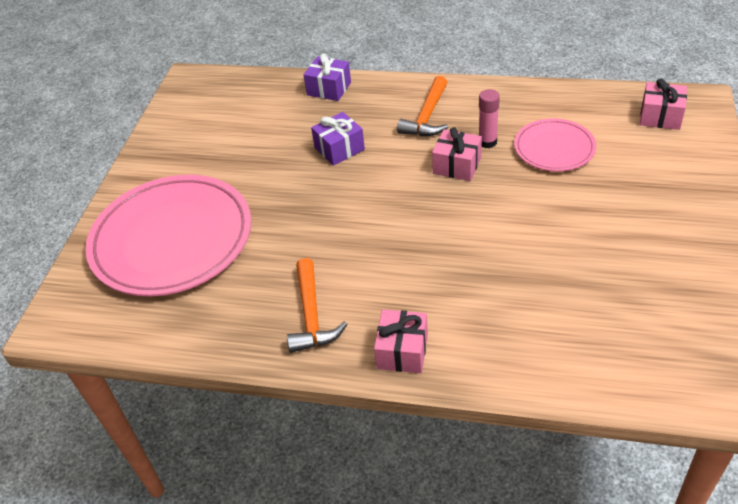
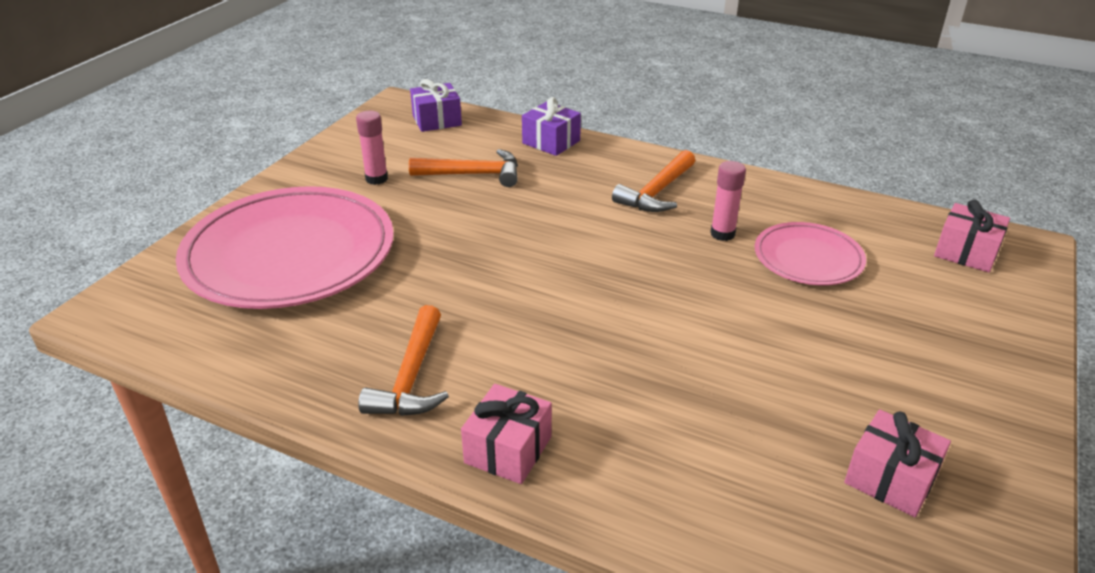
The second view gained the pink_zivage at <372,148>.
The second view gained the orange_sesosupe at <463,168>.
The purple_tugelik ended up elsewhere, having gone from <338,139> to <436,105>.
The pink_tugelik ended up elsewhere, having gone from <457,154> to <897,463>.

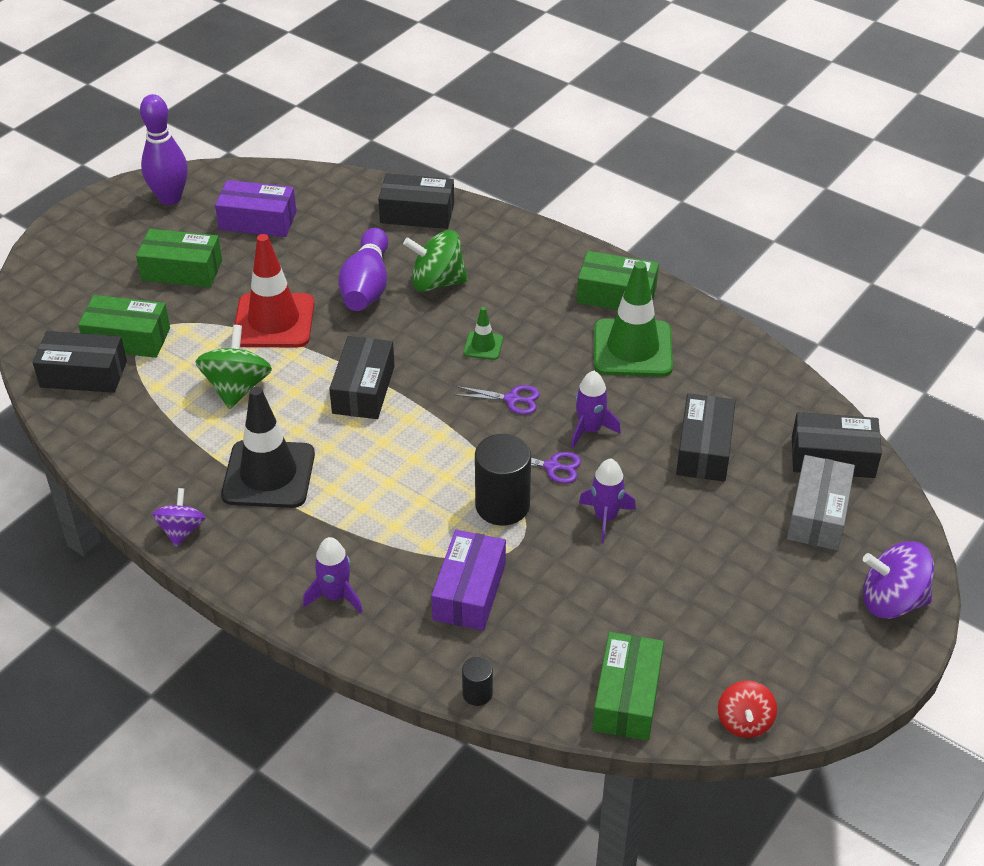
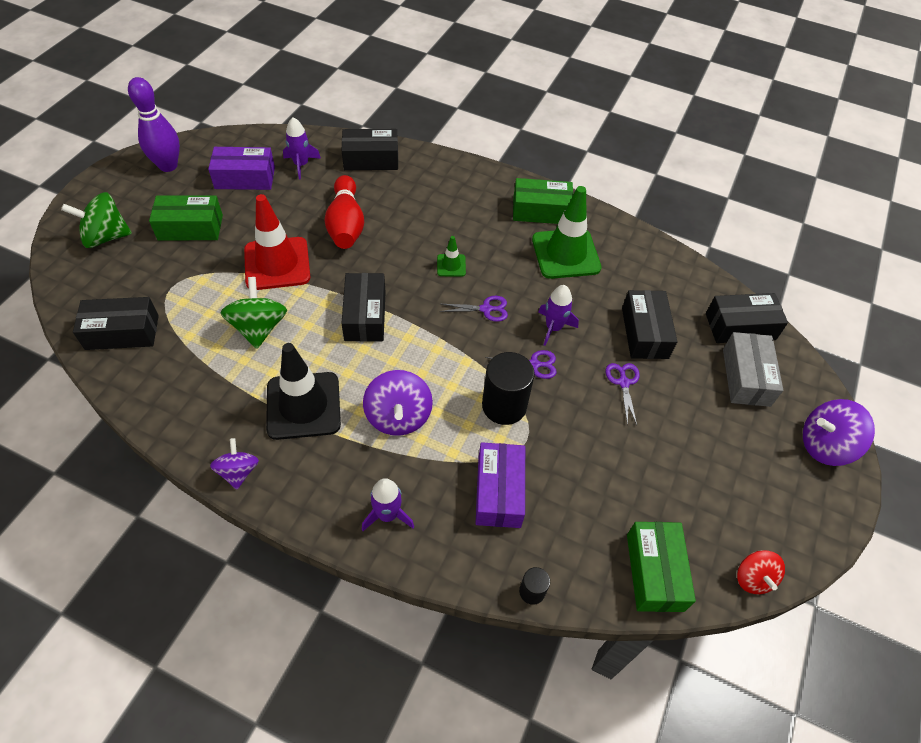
The second view lost the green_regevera at <124,326>.
The second view gained the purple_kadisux at <398,403>.
The second view gained the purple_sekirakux at <623,394>.
The green_kadisux ended up elsewhere, having gone from <435,261> to <96,220>.
The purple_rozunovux ended up elsewhere, having gone from <607,500> to <302,148>.
What was the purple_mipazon at <363,269> turned into the red_mipazon at <344,212>.

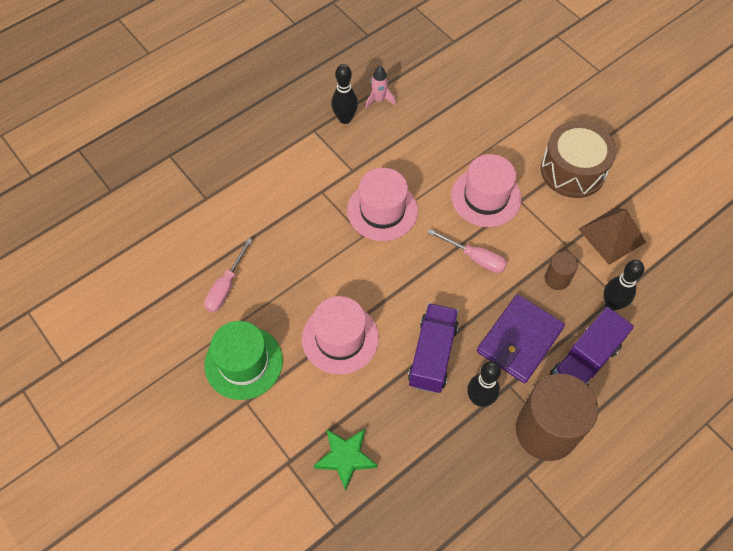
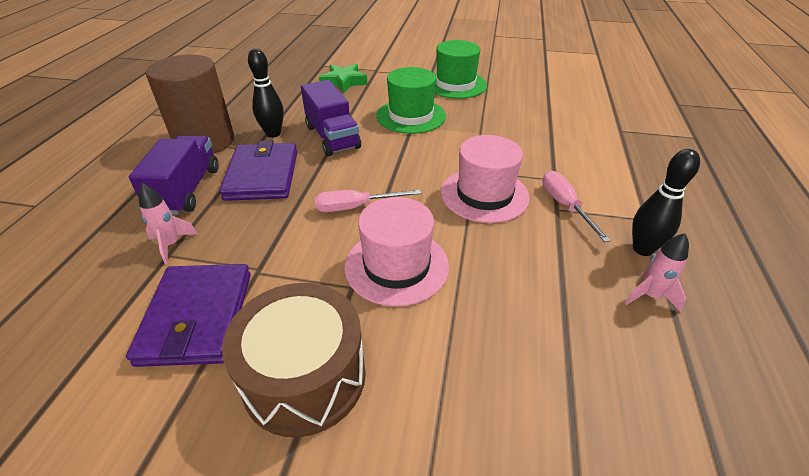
The second view lost the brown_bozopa at <561,271>.
The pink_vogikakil ended up elsewhere, having gone from <228,275> to <576,206>.
Where the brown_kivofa stood at <612,236>, the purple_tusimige came to stand at <188,315>.
Where the black_mipazon stood at <623,285>, the pink_rozunovux came to stand at <168,223>.
What was the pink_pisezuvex at <340,335> turned into the green_pisezuvex at <411,100>.

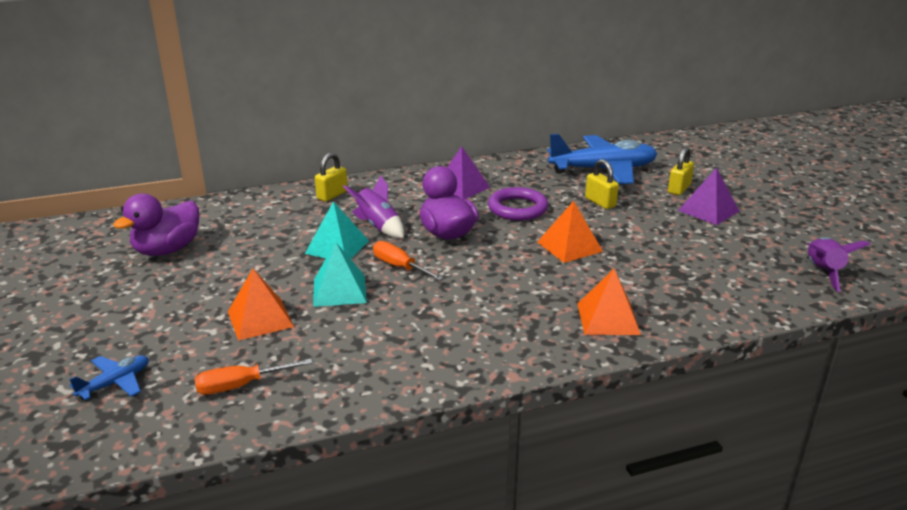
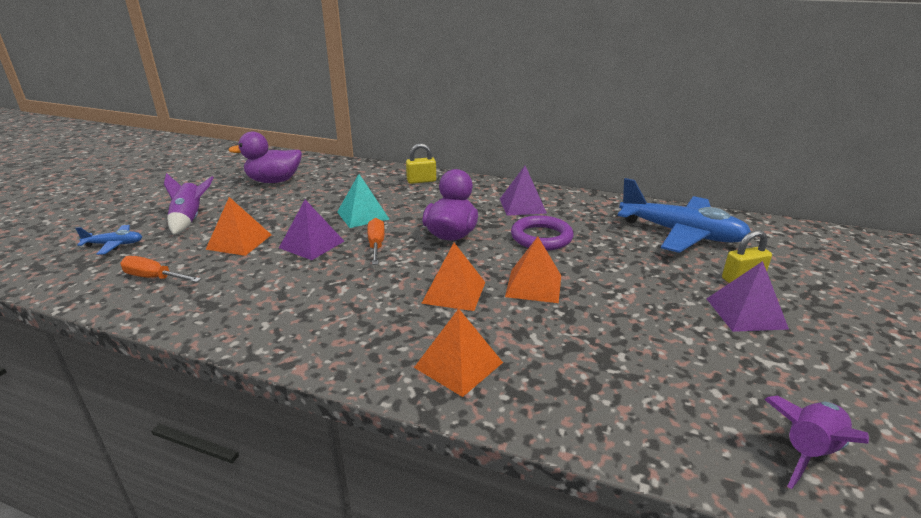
The second view lost the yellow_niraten at <602,184>.
The second view gained the orange_kivofa at <453,277>.
The purple_rozunovux ended up elsewhere, having gone from <373,207> to <189,204>.
What was the turquoise_kivofa at <340,274> turned into the purple_kivofa at <311,230>.

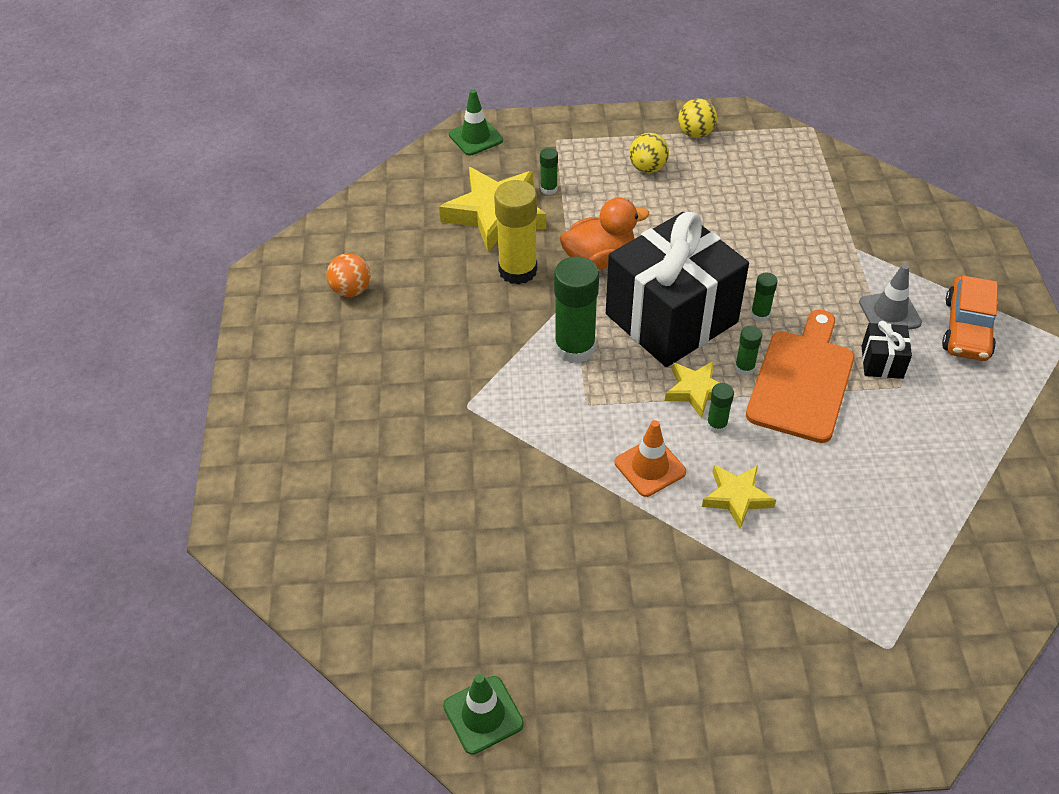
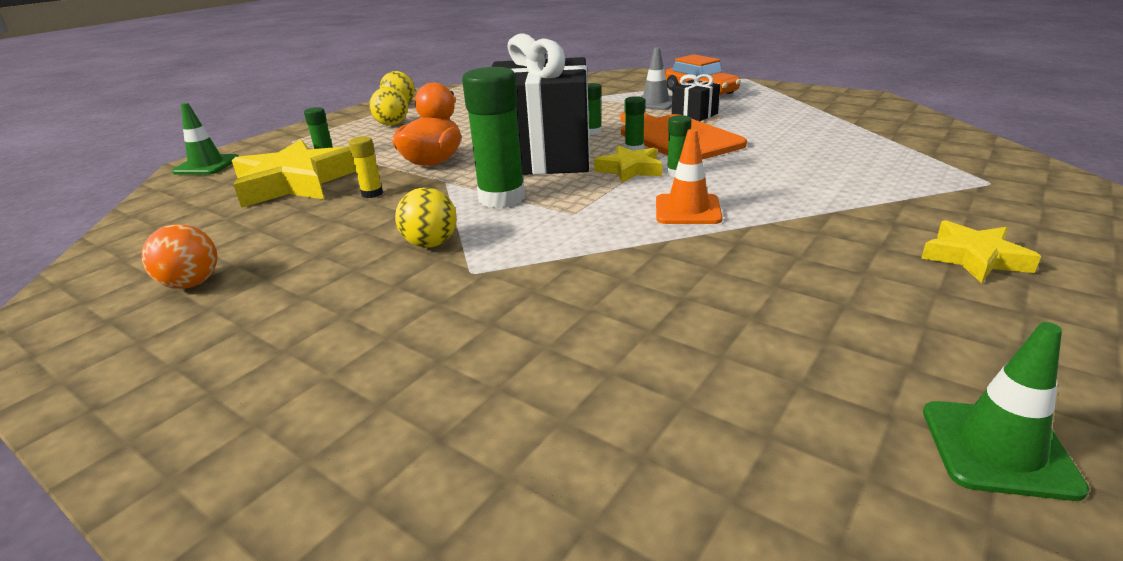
The second view gained the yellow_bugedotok at <426,218>.
The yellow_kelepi ended up elsewhere, having gone from <739,497> to <981,251>.
The size of the yellow_zivage at <515,232> changed by a factor of 0.48.

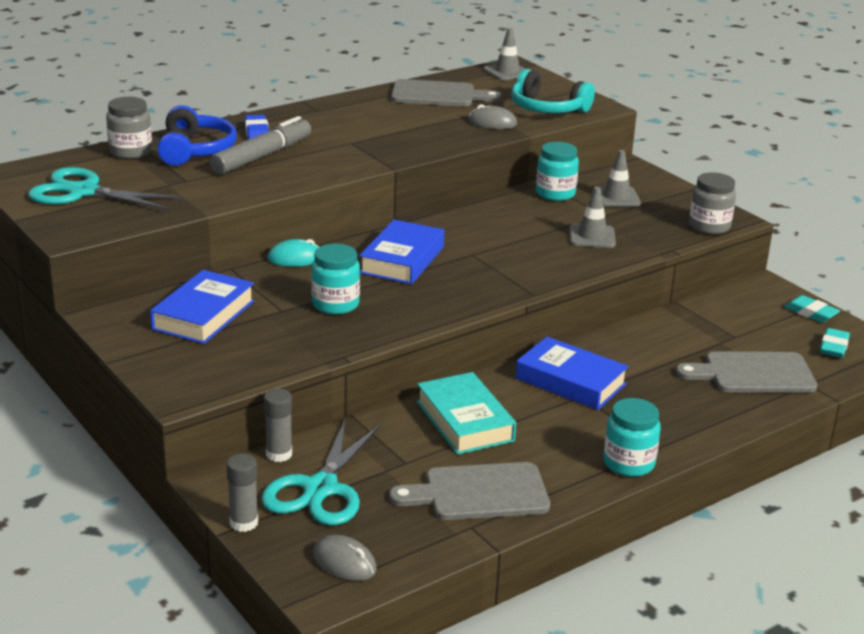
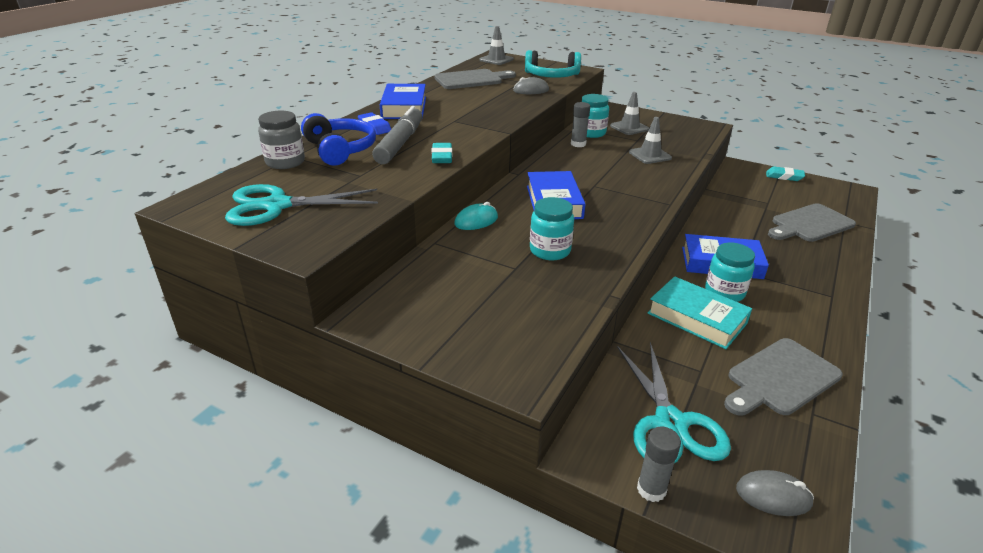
The second view lost the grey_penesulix at <712,203>.
The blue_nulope ended up elsewhere, having gone from <202,307> to <403,101>.
The grey_zivage ended up elsewhere, having gone from <278,425> to <580,124>.
The turquoise_penesulix ended up elsewhere, having gone from <631,437> to <730,272>.
The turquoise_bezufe ended up elsewhere, having gone from <835,343> to <441,153>.

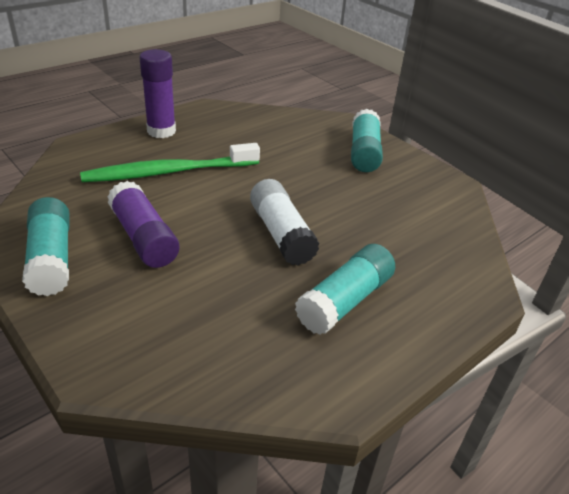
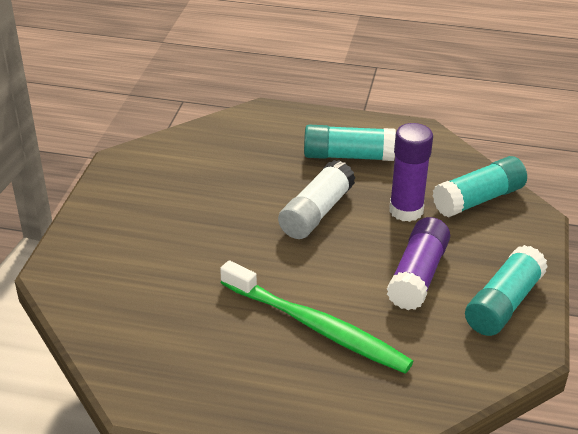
The purple_zivage ended up elsewhere, having gone from <157,93> to <411,172>.
The turquoise_zivage ended up elsewhere, having gone from <367,140> to <480,187>.

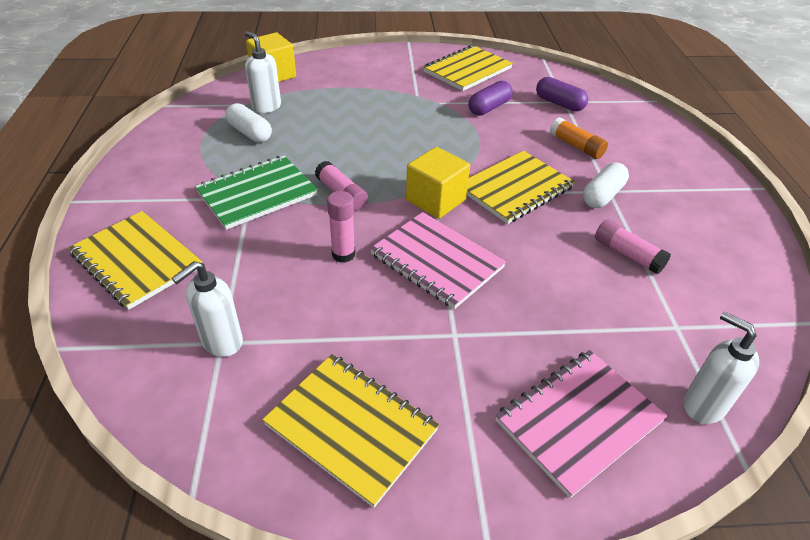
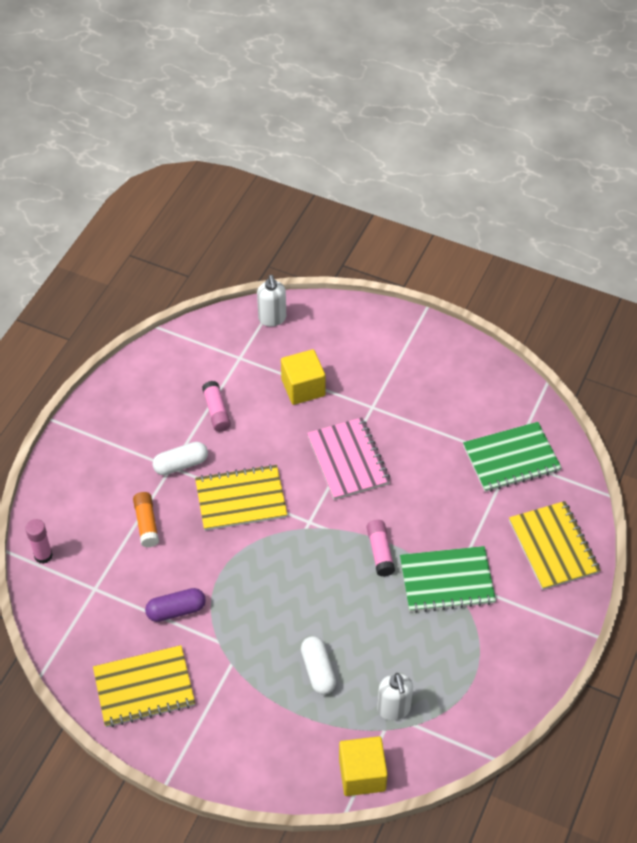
The second view lost the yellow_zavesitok at <350,431>.
The second view lost the pink_zavesitok at <581,424>.
The second view lost the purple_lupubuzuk at <562,94>.
The white_lupubuzuk ended up elsewhere, having gone from <248,123> to <318,665>.
The pink_zivage ended up elsewhere, having gone from <341,227> to <39,541>.
The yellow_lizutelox ended up elsewhere, having gone from <438,183> to <303,377>.
Where the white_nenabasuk stood at <207,309>, the green_zavesitok came to stand at <512,457>.

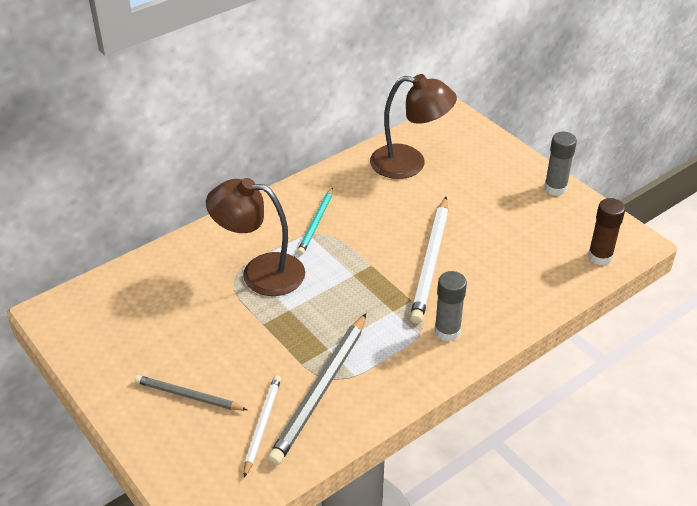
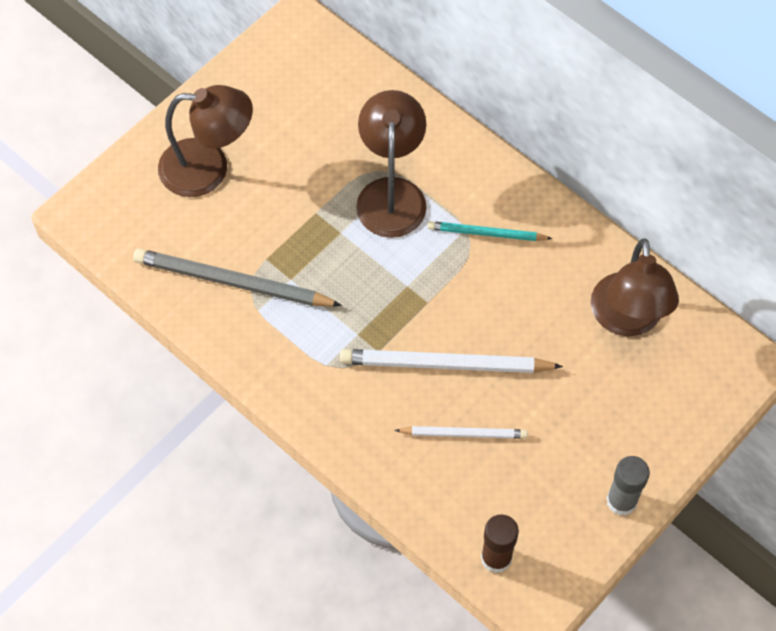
The second view lost the grey_zivage at <450,306>.
The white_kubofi ended up elsewhere, having gone from <262,426> to <461,432>.
Where the grey_kubofi stood at <190,392>, the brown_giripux came to stand at <205,141>.

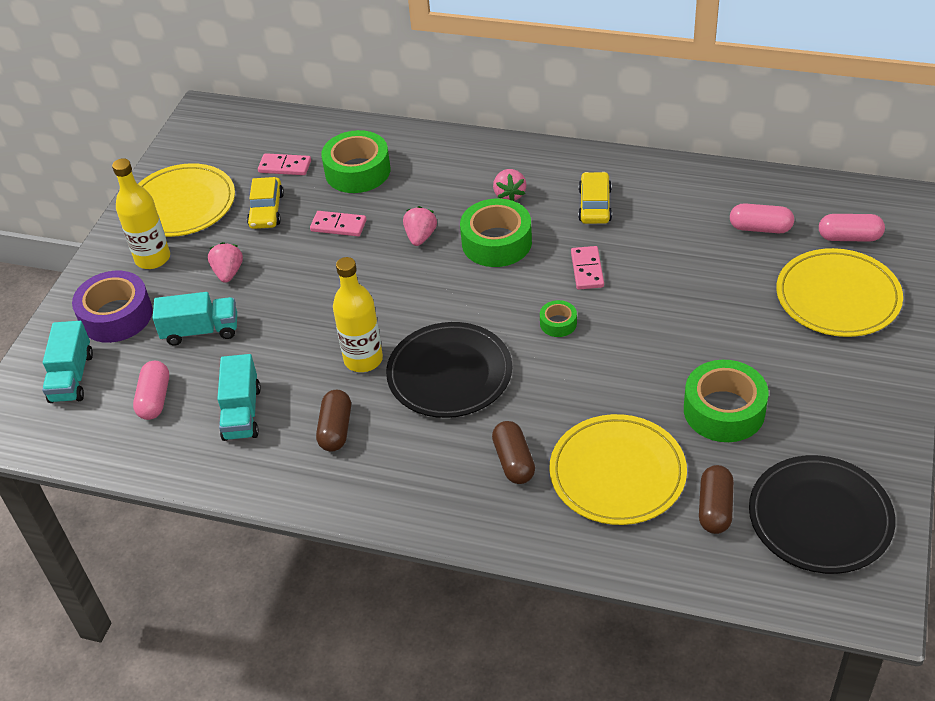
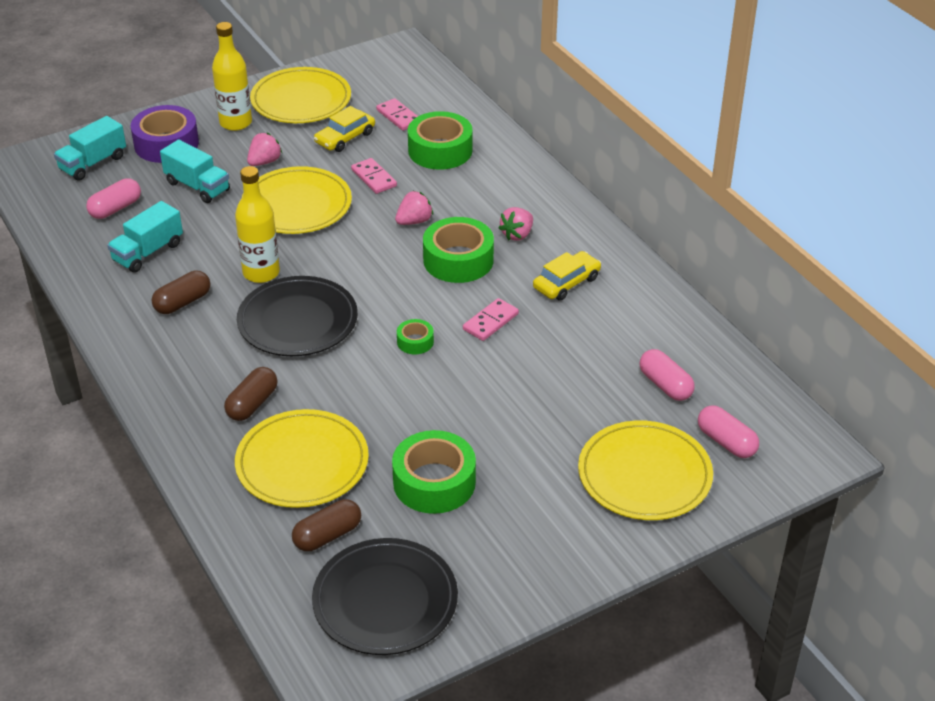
The second view gained the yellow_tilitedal at <297,200>.

